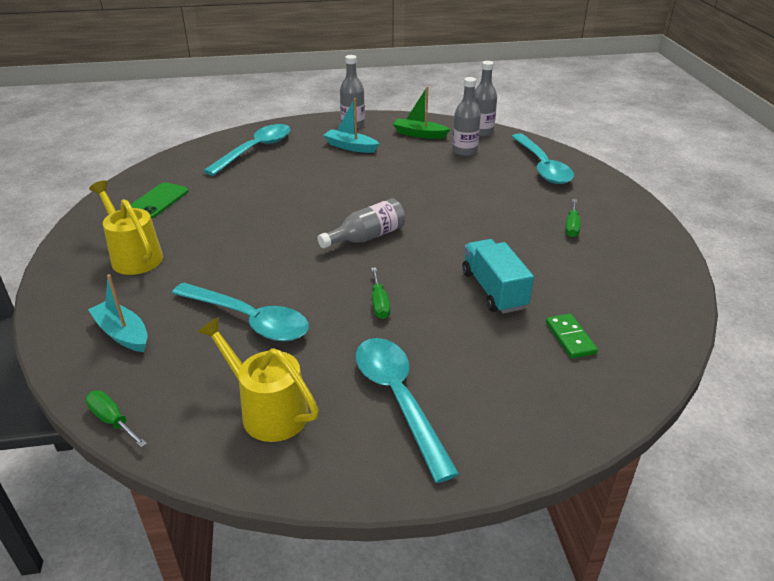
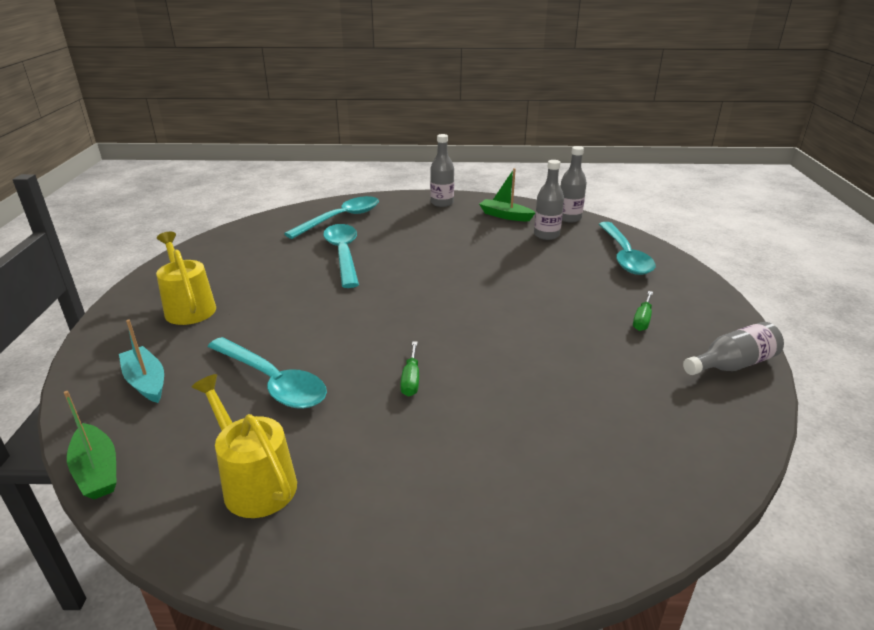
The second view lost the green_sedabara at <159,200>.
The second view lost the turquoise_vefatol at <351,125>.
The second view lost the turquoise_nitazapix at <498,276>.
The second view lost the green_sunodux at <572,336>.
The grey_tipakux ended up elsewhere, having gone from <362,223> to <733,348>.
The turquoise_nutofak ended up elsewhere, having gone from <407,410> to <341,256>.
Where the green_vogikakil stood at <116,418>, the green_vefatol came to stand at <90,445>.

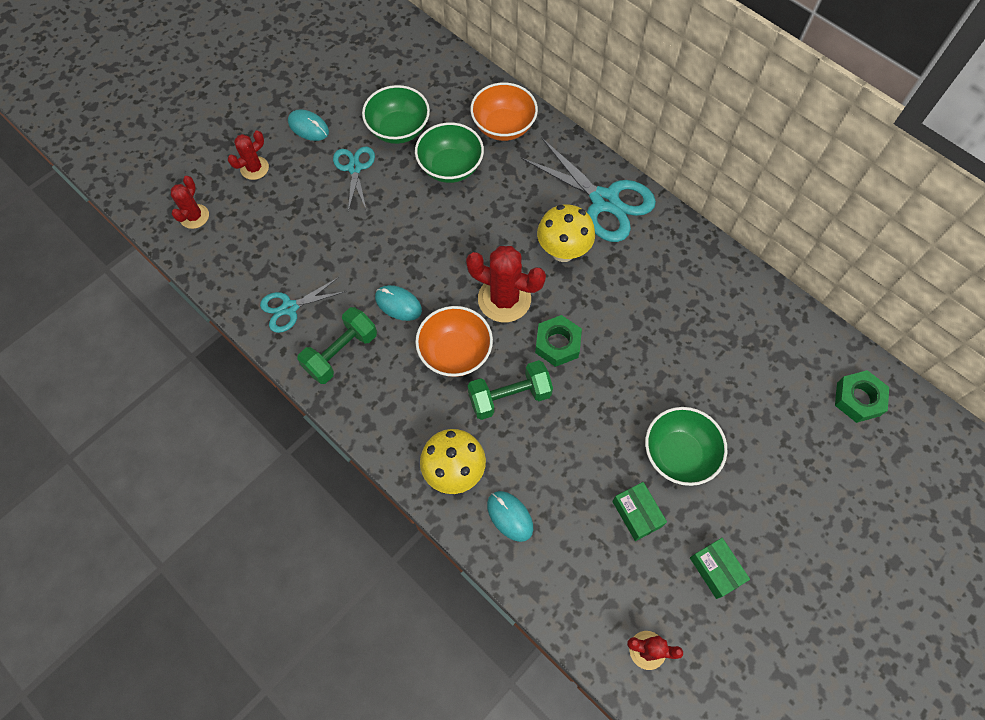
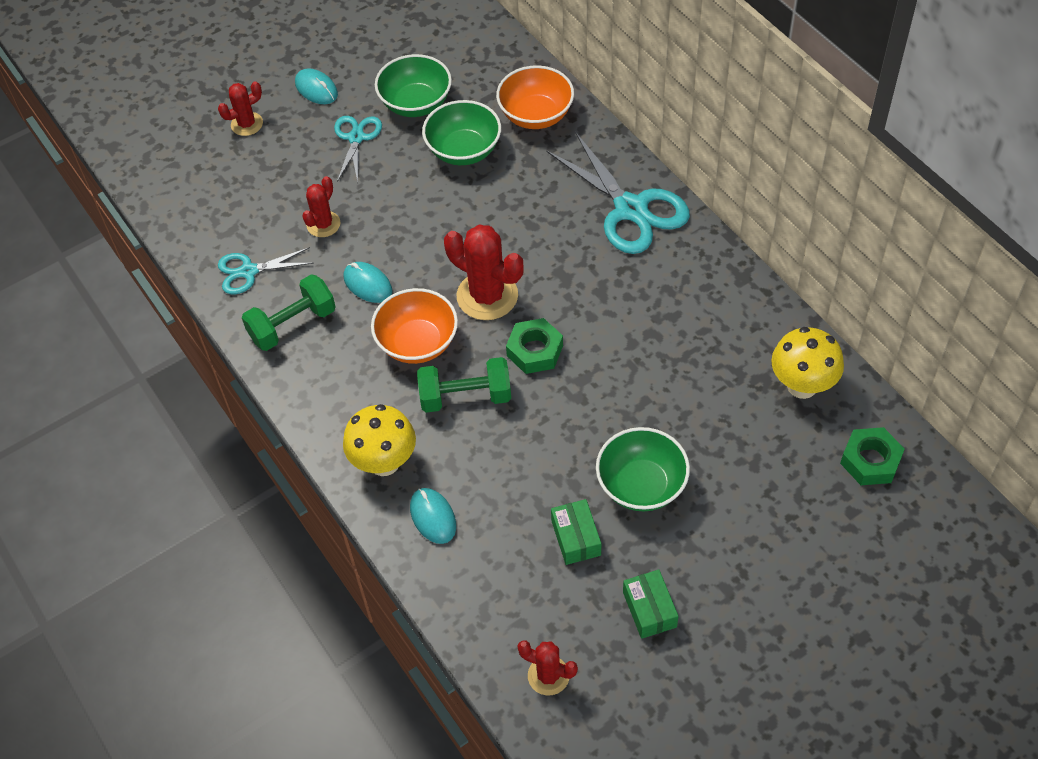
The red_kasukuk ended up elsewhere, having gone from <190,202> to <321,206>.
The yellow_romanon ended up elsewhere, having gone from <566,233> to <807,363>.

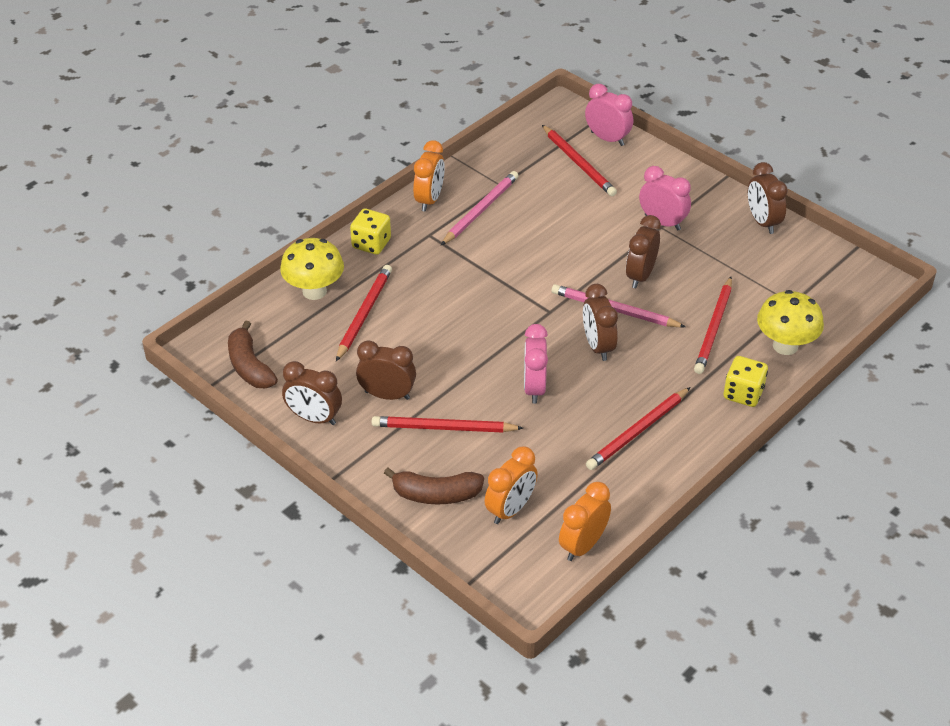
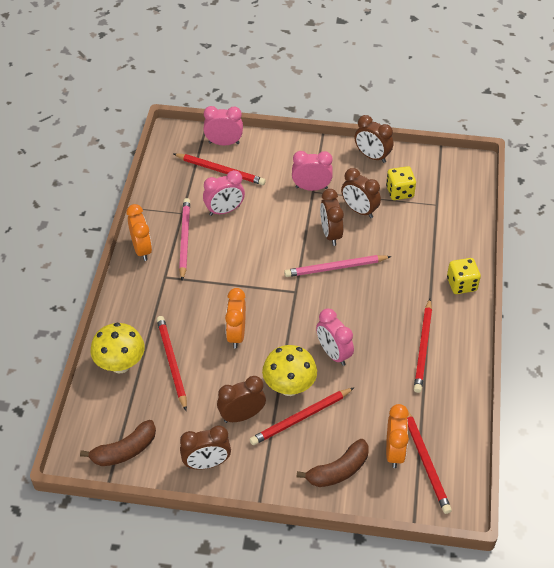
The second view gained the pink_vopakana at <224,193>.
The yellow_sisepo ended up elsewhere, having gone from <370,232> to <401,183>.
The orange_vopakana ended up elsewhere, having gone from <585,521> to <235,318>.
The brown_vopakana ended up elsewhere, having gone from <600,322> to <361,193>.
The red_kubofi ended up elsewhere, having gone from <713,325> to <429,462>.
The yellow_romanon ended up elsewhere, having gone from <790,322> to <289,370>.
The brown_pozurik at <253,354> ended up facing another way, 60 degrees counterclockwise from before.

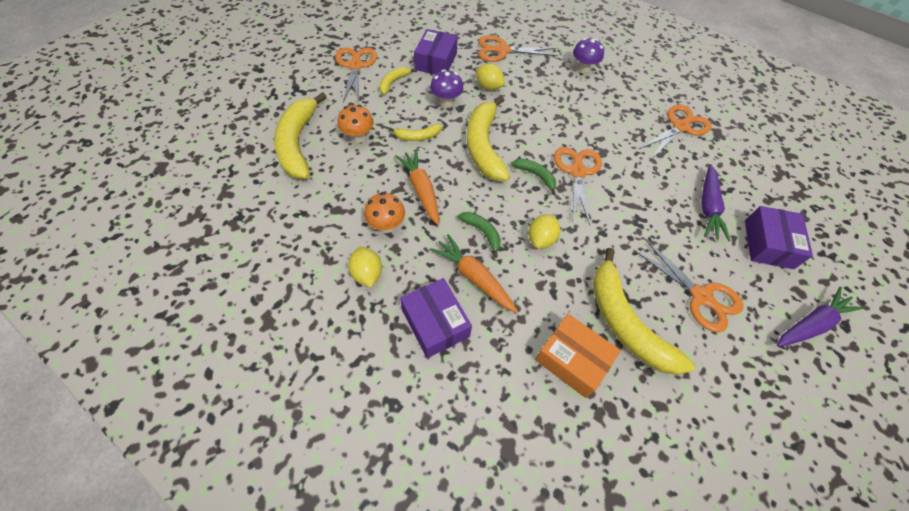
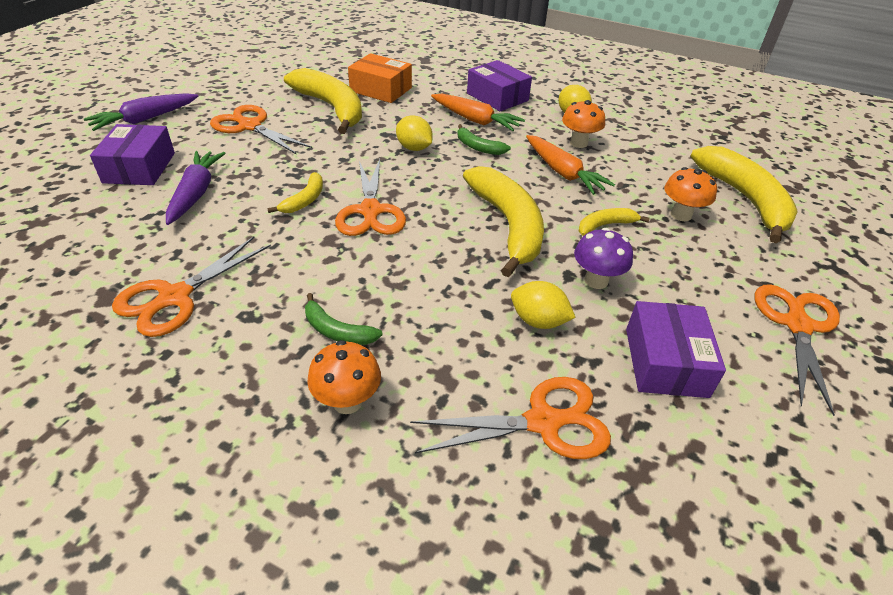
The yellow_pozurik ended up elsewhere, having gone from <397,81> to <295,192>.
The green_pozurik ended up elsewhere, having gone from <533,176> to <344,319>.
What was the purple_romanon at <588,55> turned into the orange_romanon at <344,377>.
The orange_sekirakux at <356,76> ended up facing another way, 150 degrees counterclockwise from before.
The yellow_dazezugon at <544,231> ended up facing another way, 60 degrees counterclockwise from before.

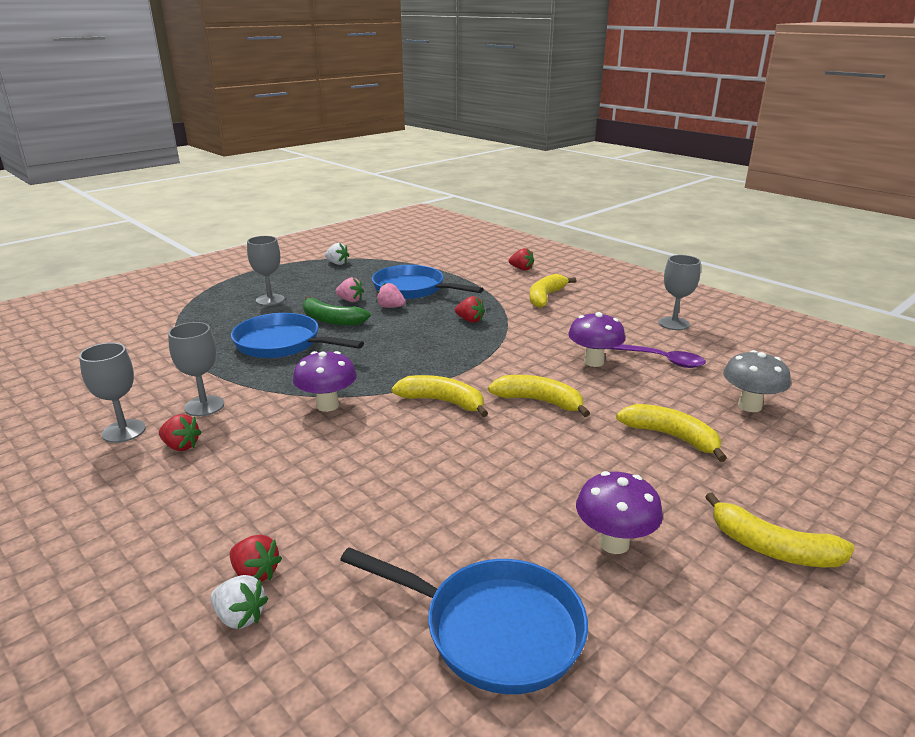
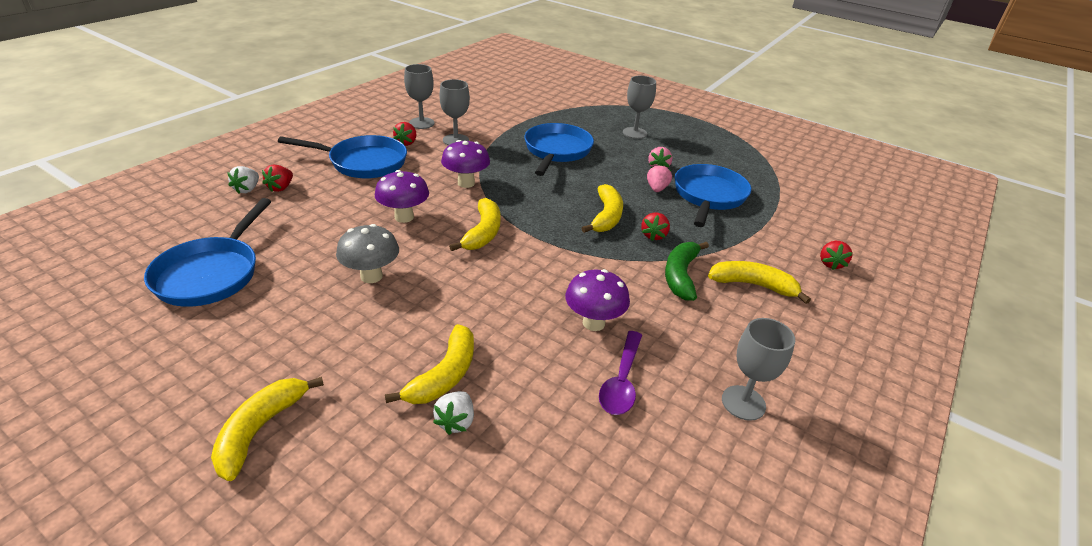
The second view gained the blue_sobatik at <342,157>.
The green_pozurik ended up elsewhere, having gone from <337,311> to <687,271>.
The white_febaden ended up elsewhere, having gone from <337,254> to <453,413>.
The yellow_pozurik ended up elsewhere, having gone from <539,396> to <602,208>.
The purple_romanon ended up elsewhere, having gone from <619,512> to <402,196>.
The grey_romanon ended up elsewhere, having gone from <757,381> to <367,253>.

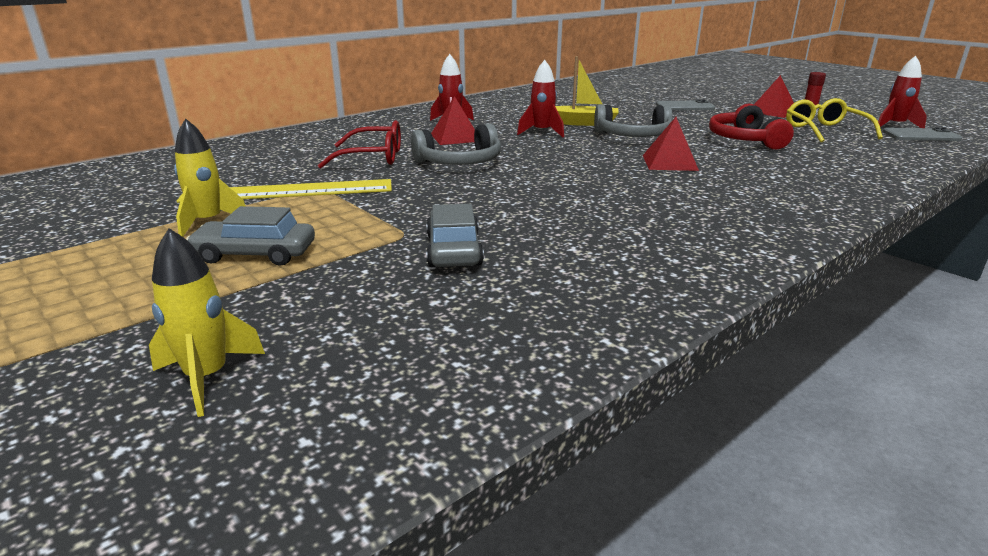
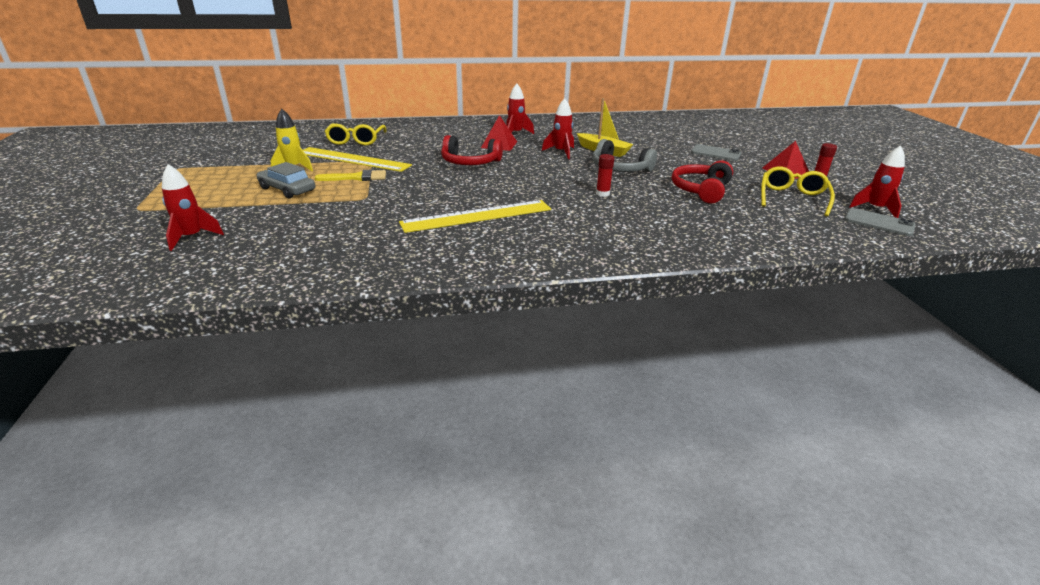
The second view lost the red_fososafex at <359,144>.
The second view lost the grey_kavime at <455,235>.
The second view gained the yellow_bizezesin at <350,175>.
The second view gained the yellow_fososafex at <355,134>.
The second view gained the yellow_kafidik at <475,216>.
Where the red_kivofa stood at <671,144>, the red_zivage came to stand at <605,175>.
What was the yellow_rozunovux at <207,322> turned into the red_rozunovux at <193,207>.
What was the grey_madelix at <456,144> turned into the red_madelix at <472,150>.

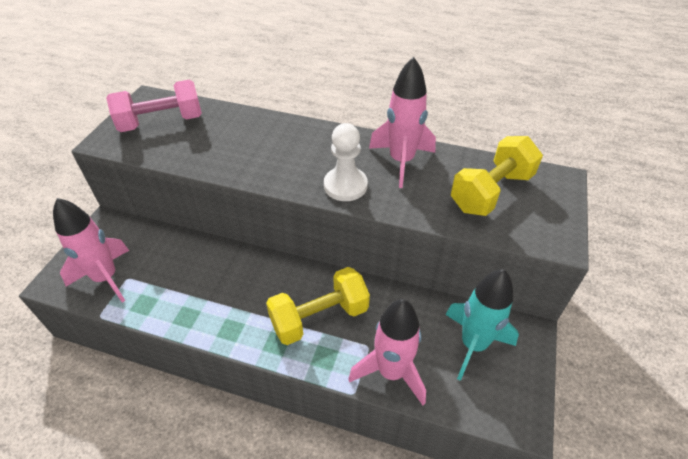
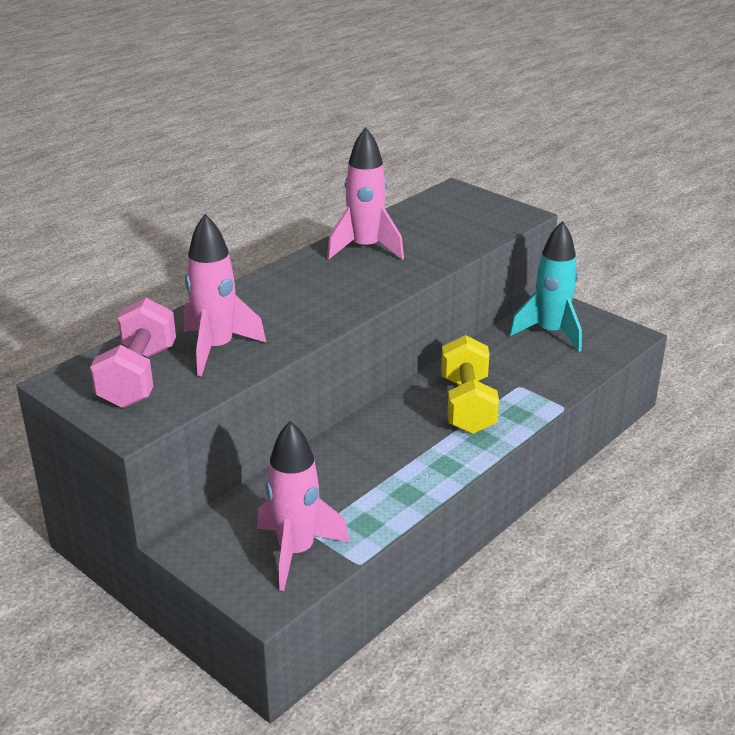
The second view lost the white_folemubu at <346,162>.
The second view lost the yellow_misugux at <497,176>.
The pink_rozunovux ended up elsewhere, having gone from <387,352> to <225,295>.

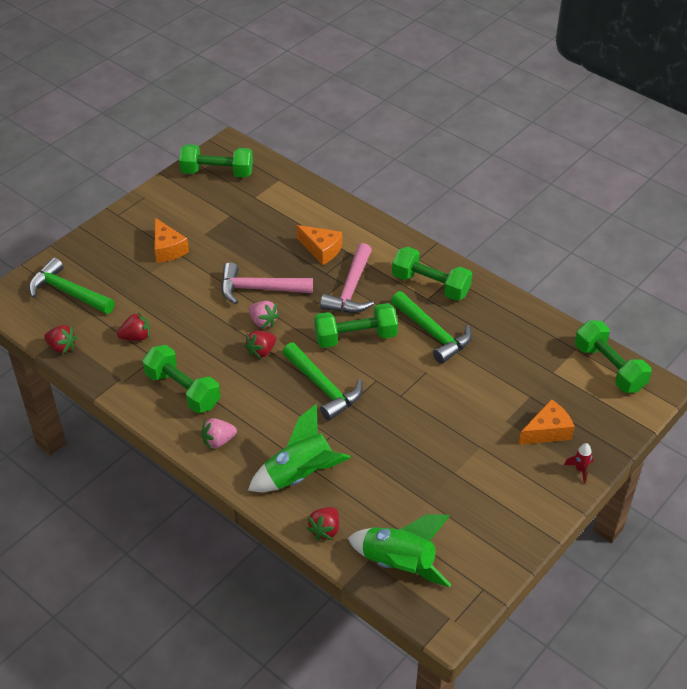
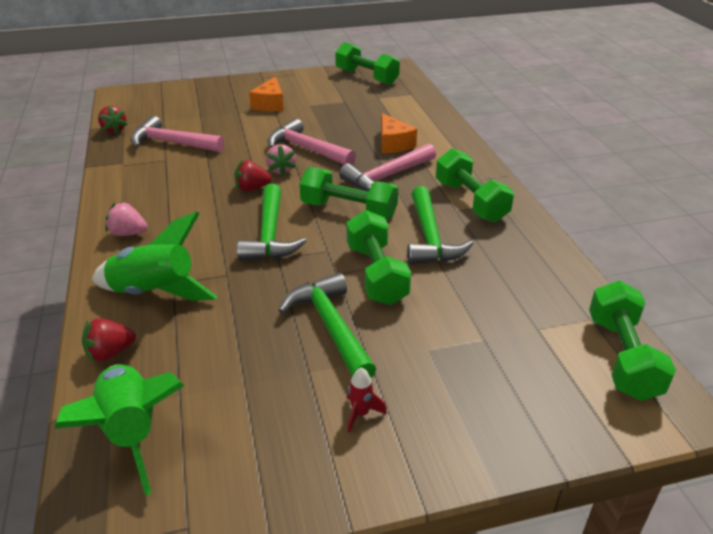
The second view lost the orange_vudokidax at <547,422>.
The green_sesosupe ended up elsewhere, having gone from <72,285> to <327,325>.
The green_misugux ended up elsewhere, having gone from <181,379> to <378,257>.
The red_rozunovux ended up elsewhere, having gone from <579,463> to <367,400>.
Where the red_febaden stood at <133,326>, the pink_sesosupe came to stand at <177,134>.

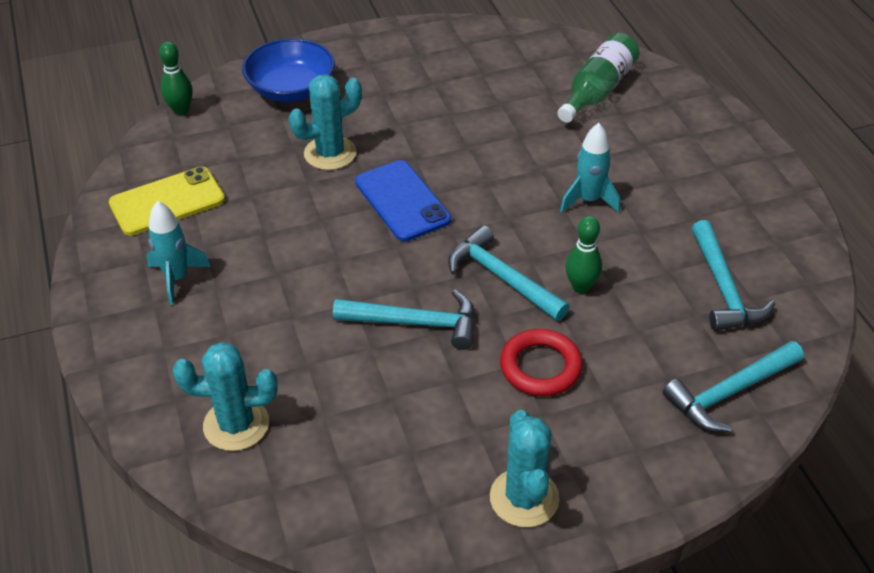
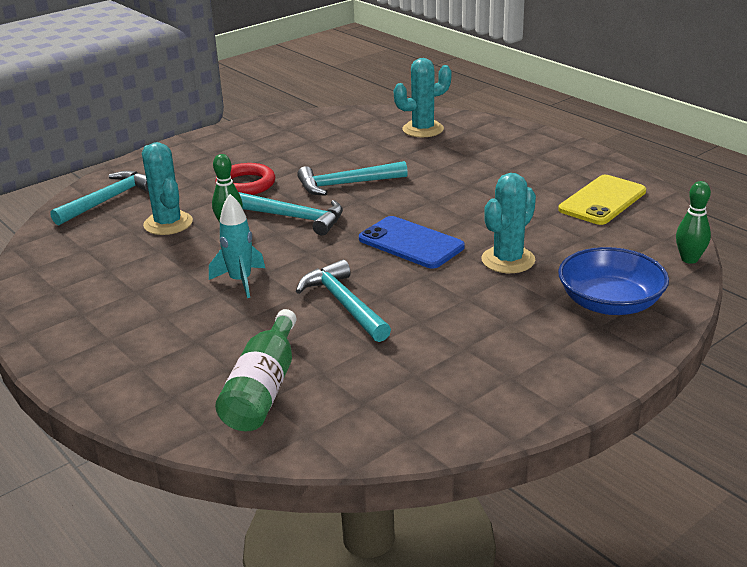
The second view lost the turquoise_rozunovux at <179,253>.
The turquoise_kasukuk ended up elsewhere, having gone from <524,468> to <167,188>.
The turquoise_sesosupe ended up elsewhere, having gone from <733,275> to <343,301>.

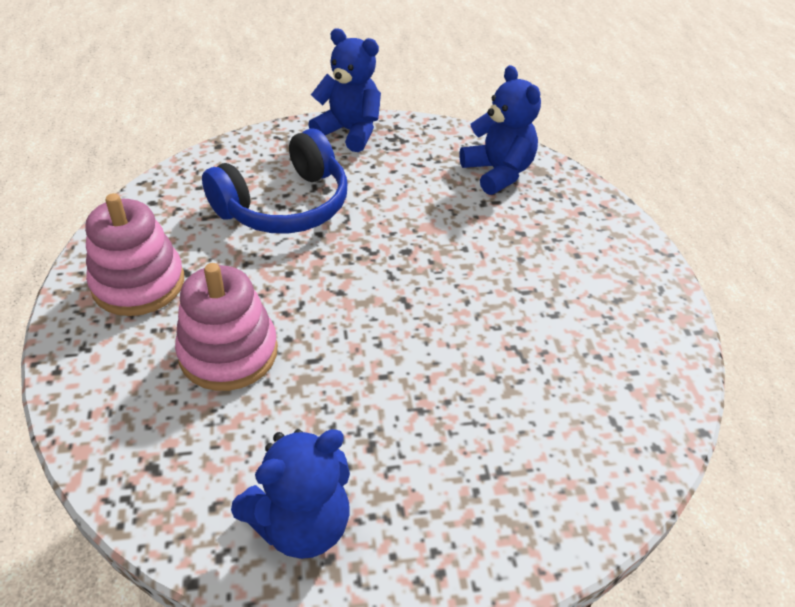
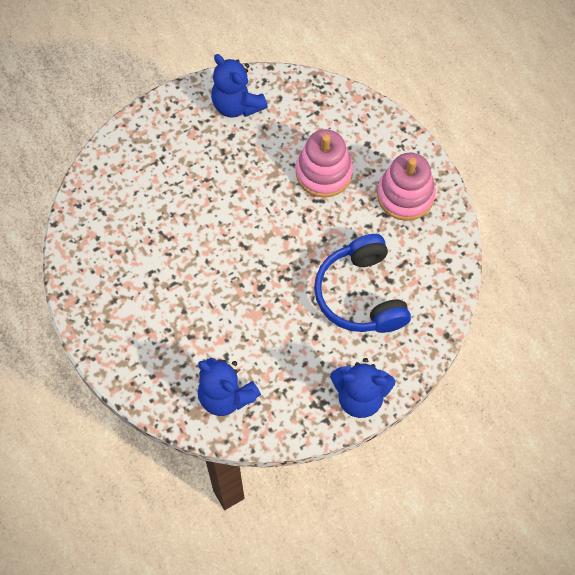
The blue_madelix at <275,181> ended up facing another way, 45 degrees counterclockwise from before.
The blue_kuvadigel at <290,494> ended up facing another way, 75 degrees counterclockwise from before.

